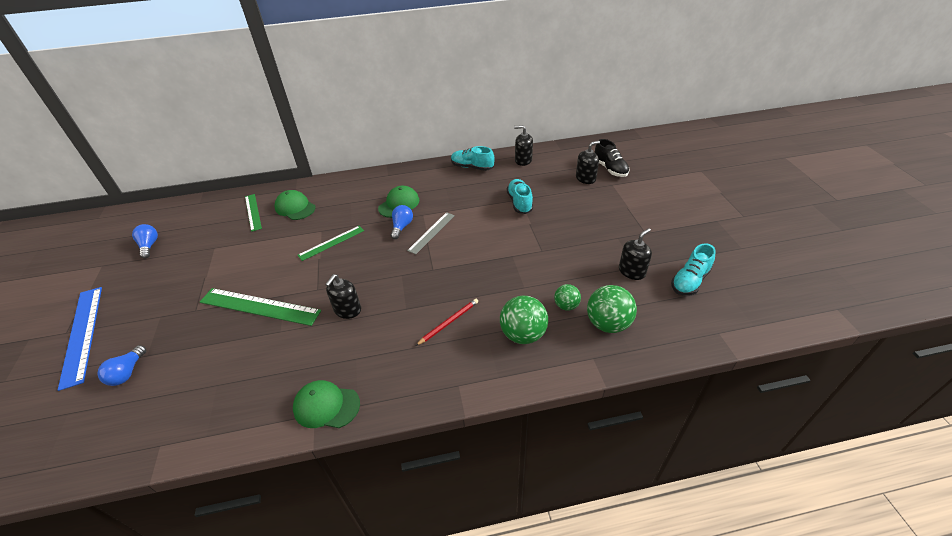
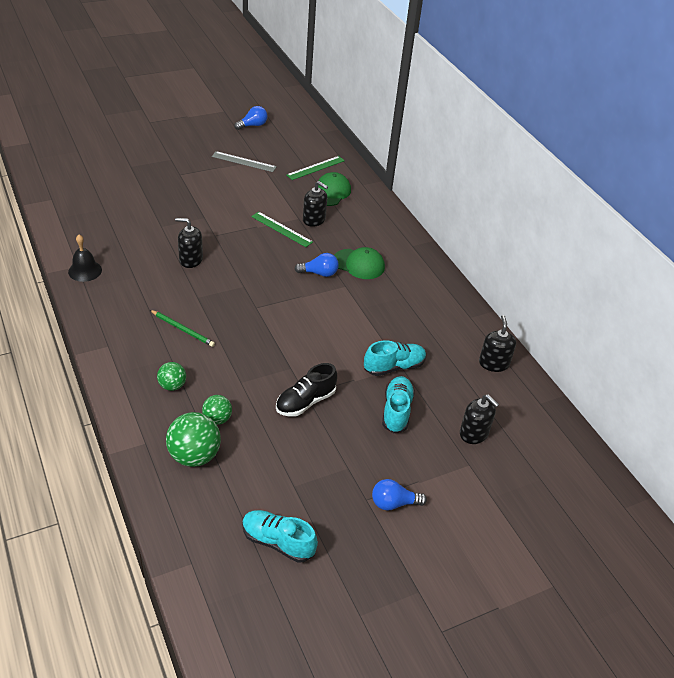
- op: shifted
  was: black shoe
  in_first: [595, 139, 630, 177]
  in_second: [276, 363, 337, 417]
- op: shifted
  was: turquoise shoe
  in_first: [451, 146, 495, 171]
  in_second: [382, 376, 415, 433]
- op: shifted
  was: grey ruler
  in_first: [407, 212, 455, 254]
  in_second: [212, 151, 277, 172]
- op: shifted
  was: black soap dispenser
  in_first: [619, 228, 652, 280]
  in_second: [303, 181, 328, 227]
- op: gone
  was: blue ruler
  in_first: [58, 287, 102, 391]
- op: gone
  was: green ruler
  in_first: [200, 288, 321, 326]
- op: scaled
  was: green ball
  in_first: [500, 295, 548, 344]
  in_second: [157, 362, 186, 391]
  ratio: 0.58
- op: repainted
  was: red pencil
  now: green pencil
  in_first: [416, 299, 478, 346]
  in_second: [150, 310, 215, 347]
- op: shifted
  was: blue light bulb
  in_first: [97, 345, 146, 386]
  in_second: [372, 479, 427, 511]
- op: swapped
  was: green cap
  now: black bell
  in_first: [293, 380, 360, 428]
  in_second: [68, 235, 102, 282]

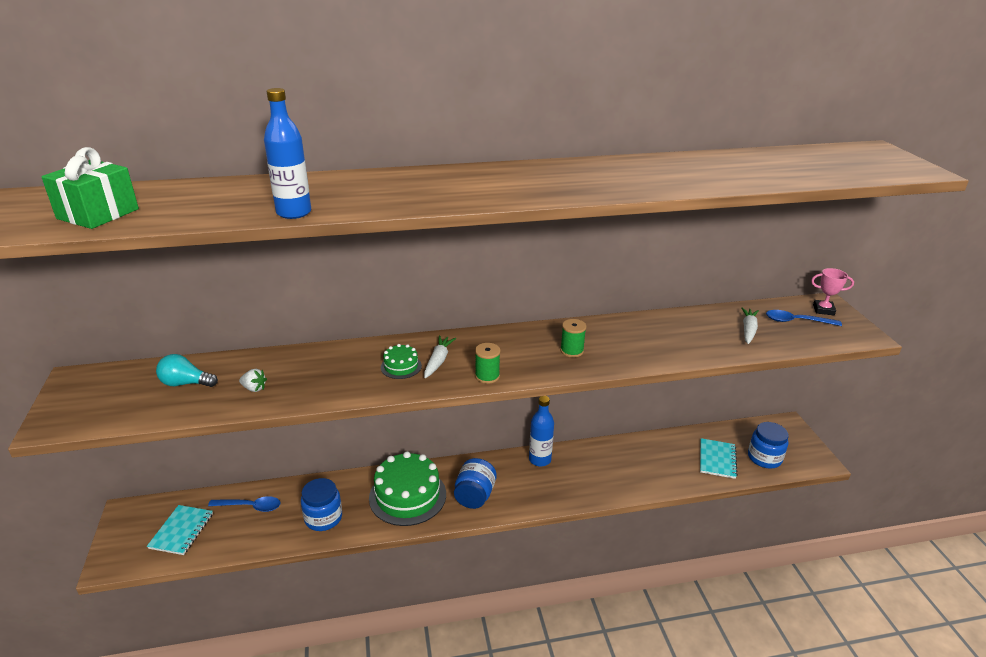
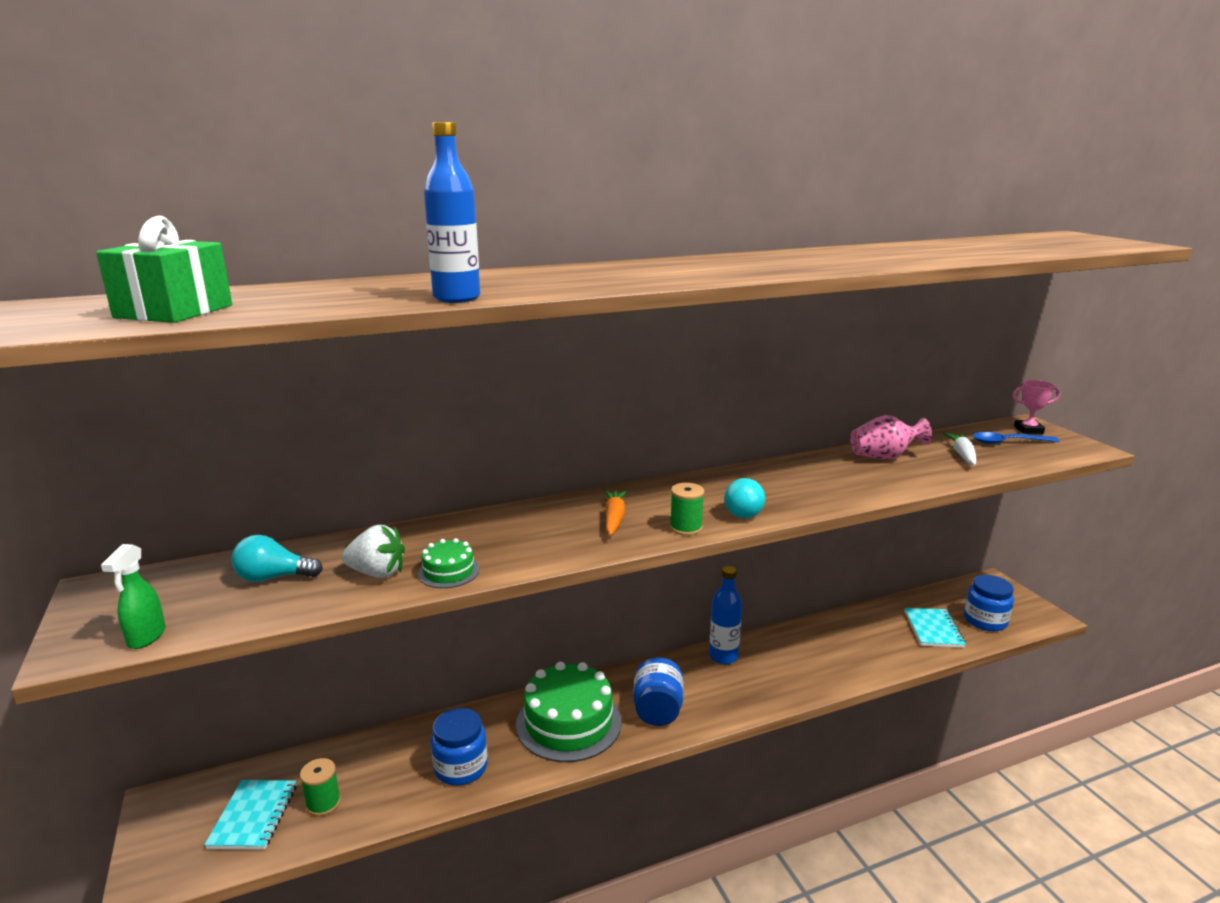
- op: shifted
  was: green spool
  in_first: [560, 319, 586, 358]
  in_second: [300, 758, 341, 816]
- op: repainted
  was: white carrot
  now: orange carrot
  in_first: [424, 335, 456, 378]
  in_second: [604, 490, 628, 536]
- op: shifted
  was: green cake
  in_first: [381, 344, 422, 379]
  in_second: [418, 538, 479, 588]
- op: scaled
  was: white strawberry
  in_first: [239, 369, 267, 392]
  in_second: [342, 525, 405, 578]
  ratio: 1.61
- op: gone
  was: blue spoon
  in_first: [208, 496, 281, 512]
- op: new
  now: pink vase
  in_second: [850, 415, 932, 459]
- op: new
  now: turquoise light bulb
  in_second: [724, 478, 765, 519]
- op: new
  now: green spray bottle
  in_second: [101, 544, 165, 649]

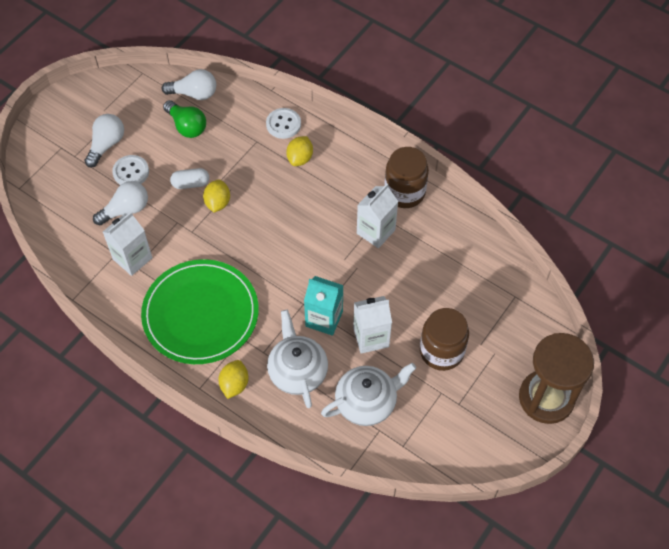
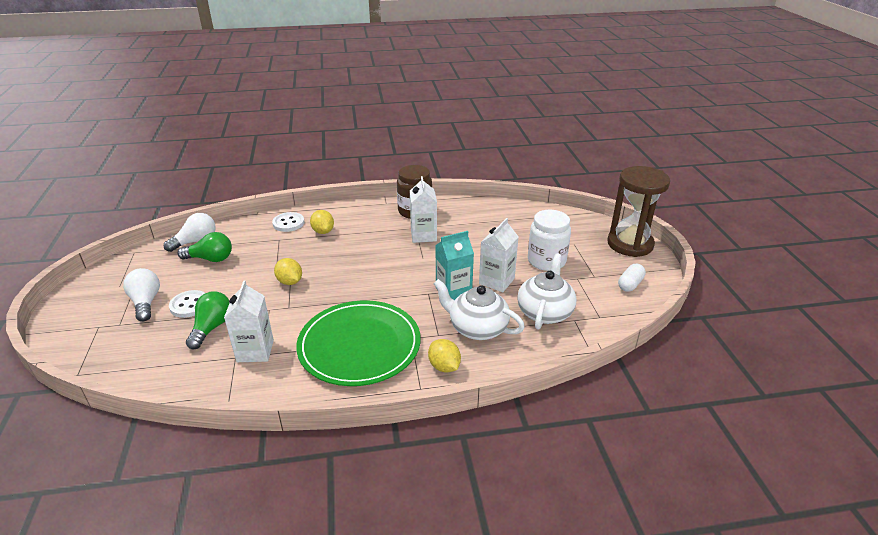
- op: shifted
  was: white capsule
  in_first: [170, 168, 209, 189]
  in_second: [618, 264, 646, 292]
- op: repainted
  was: white light bulb
  now: green light bulb
  in_first: [93, 181, 148, 225]
  in_second: [186, 292, 229, 349]
- op: repainted
  was: brown jar
  now: white jar
  in_first: [420, 308, 469, 371]
  in_second: [528, 210, 571, 271]

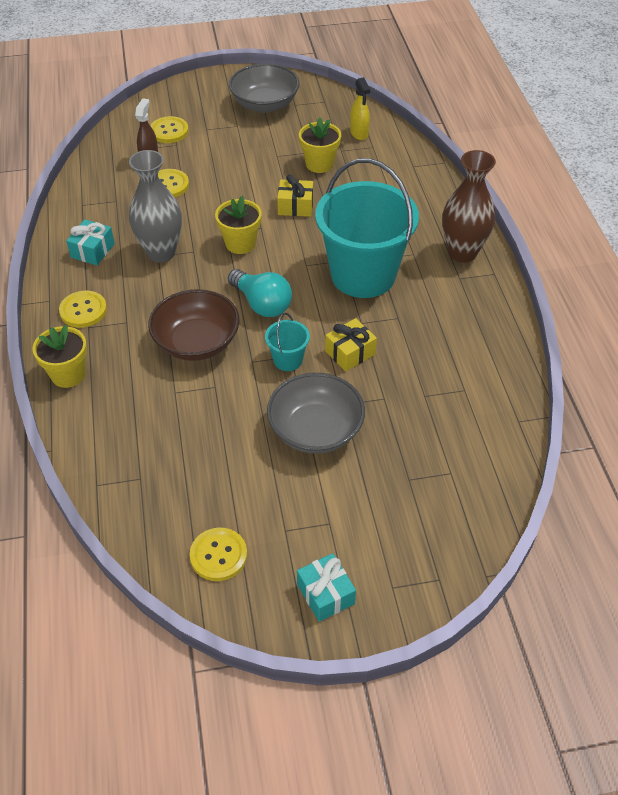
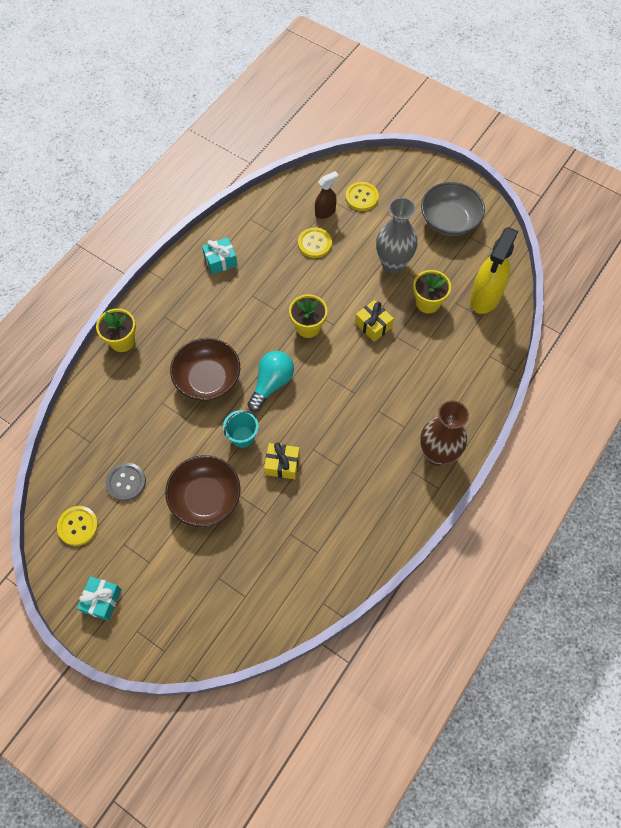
- op: scaled
  was: yellow spray bottle
  in_first: [350, 77, 370, 140]
  in_second: [470, 227, 518, 314]
  ratio: 1.88
- op: shifted
  was: grey vase
  in_first: [129, 150, 182, 262]
  in_second: [376, 197, 418, 274]
- op: gone
  was: turquoise bucket
  in_first: [315, 158, 419, 298]
- op: rotated
  was: turquoise light bulb
  in_first: [228, 269, 292, 317]
  in_second: [247, 351, 294, 412]
  clockwise: -150
- op: gone
  was: yellow button
  in_first: [59, 291, 107, 328]
- op: repainted
  was: grey bowl
  now: brown bowl
  in_first: [267, 373, 365, 454]
  in_second: [165, 455, 241, 527]
- op: new
  now: grey button
  in_second: [106, 463, 146, 501]

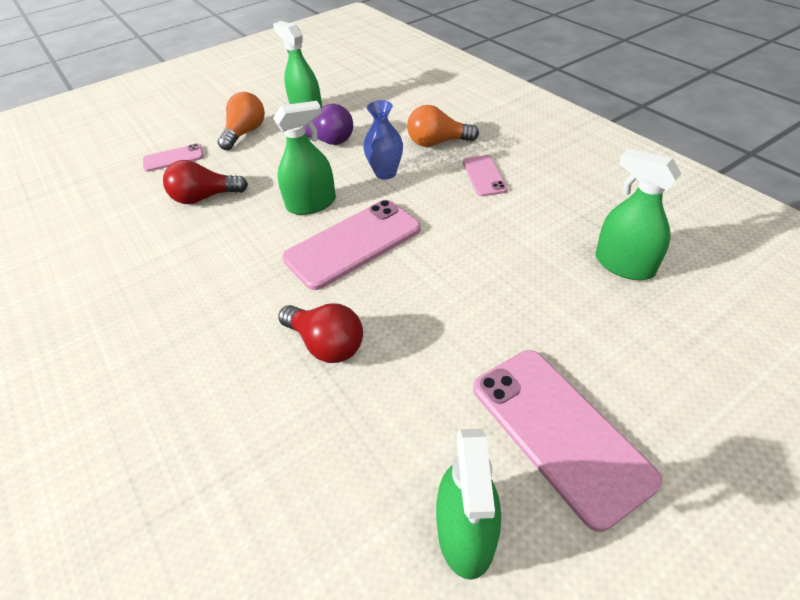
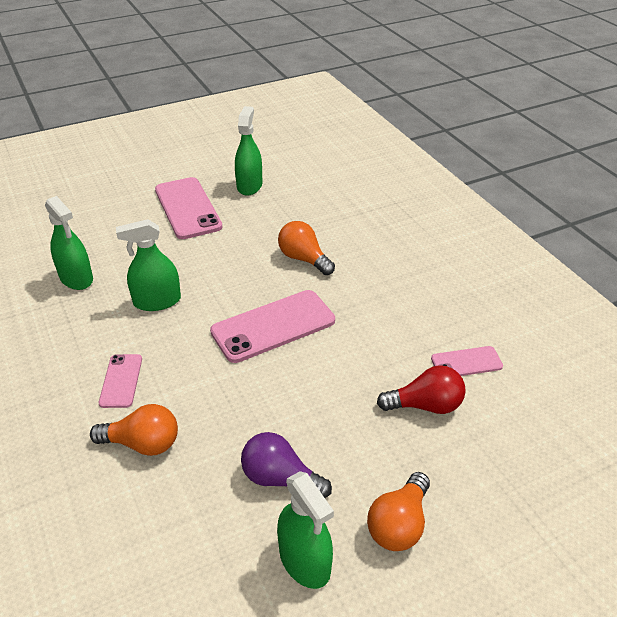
- op: gone
  was: blue vase
  in_first: [363, 100, 403, 180]
- op: shifted
  was: green spray bottle
  in_first: [273, 101, 336, 215]
  in_second: [116, 219, 181, 311]
- op: shifted
  was: pink phone
  in_first: [143, 143, 204, 172]
  in_second: [431, 346, 503, 376]
- op: repainted
  was: red light bulb
  now: orange light bulb
  in_first: [278, 303, 363, 363]
  in_second: [278, 221, 335, 275]

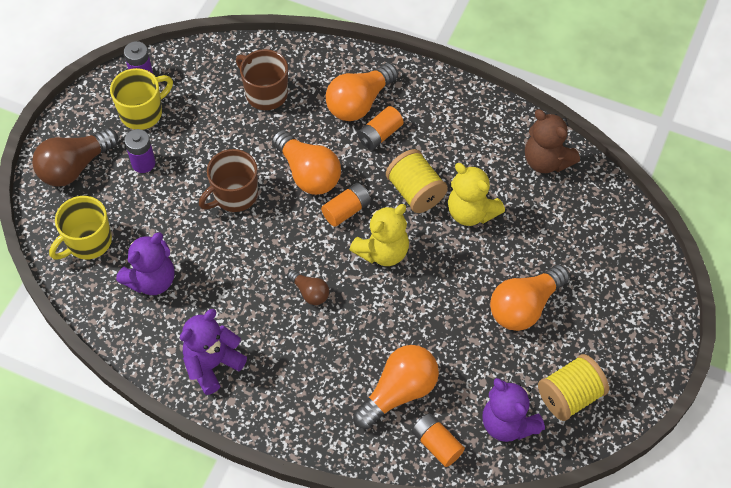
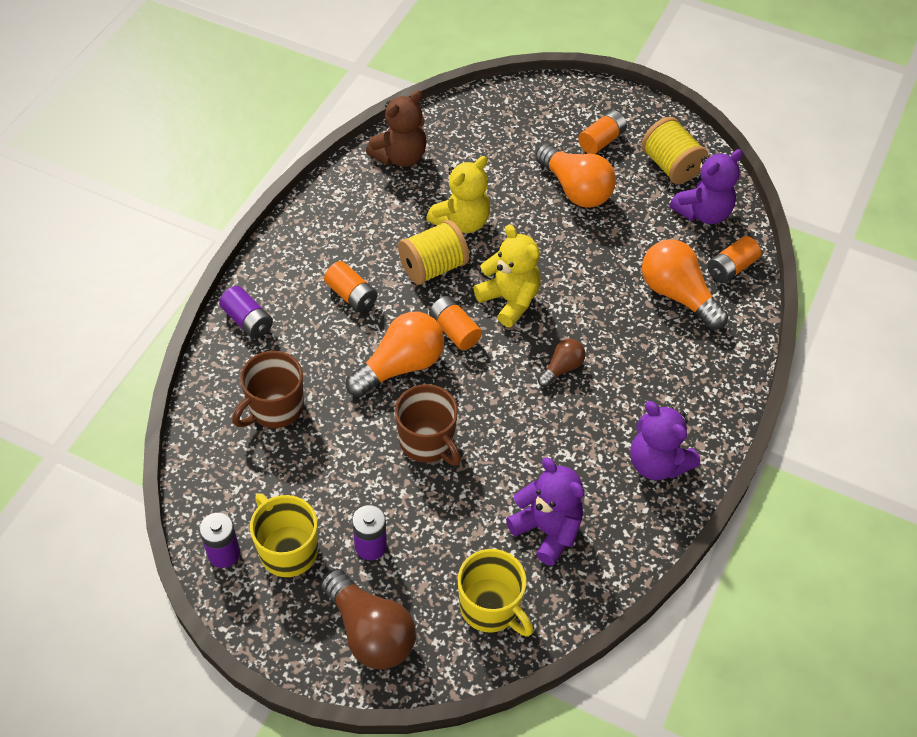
- op: gone
  was: orange light bulb
  in_first: [326, 63, 398, 121]
- op: new
  now: orange battery
  in_second: [578, 110, 627, 154]
- op: new
  now: purple battery
  in_second: [219, 286, 273, 339]

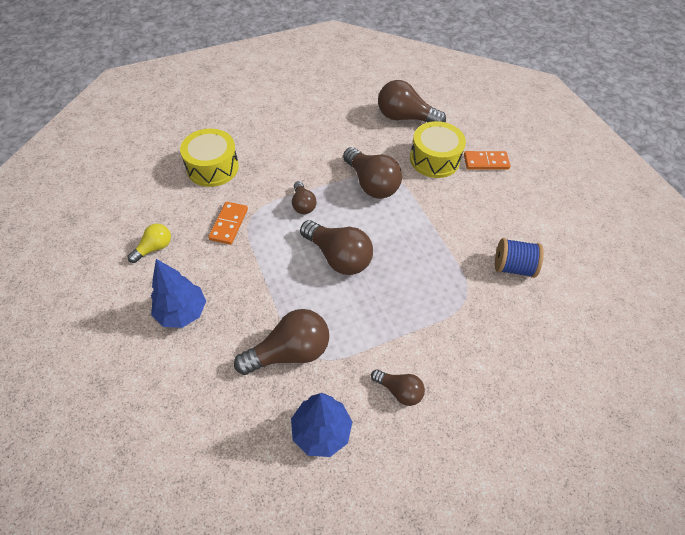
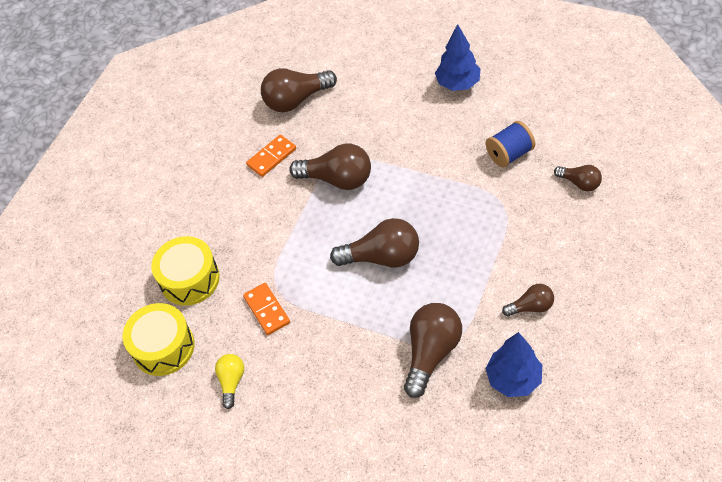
- op: shifted
  was: yellow drum
  in_first: [410, 121, 466, 178]
  in_second: [123, 303, 195, 376]
- op: shifted
  was: orange domino
  in_first: [464, 151, 510, 170]
  in_second: [246, 135, 296, 177]
- op: shifted
  was: brown light bulb
  in_first: [292, 181, 317, 214]
  in_second: [554, 165, 602, 191]
- op: shifted
  was: blue tree
  in_first: [151, 259, 206, 328]
  in_second: [435, 24, 481, 91]

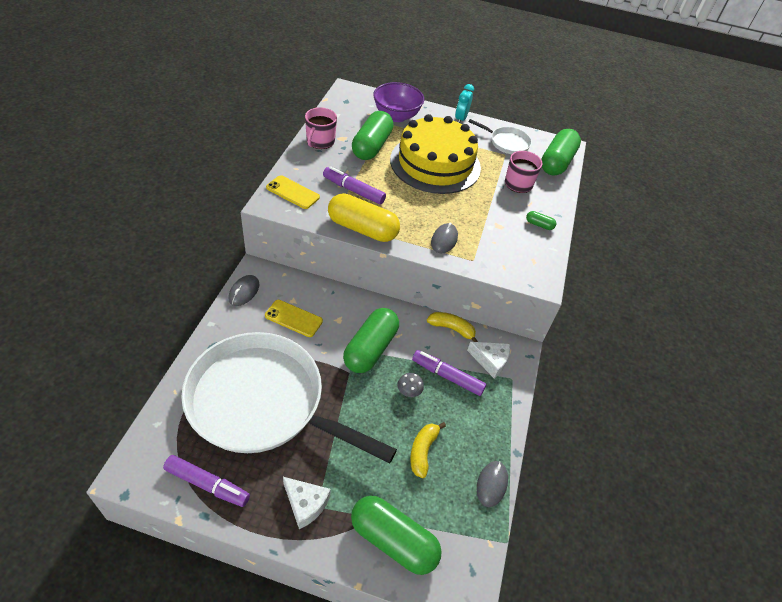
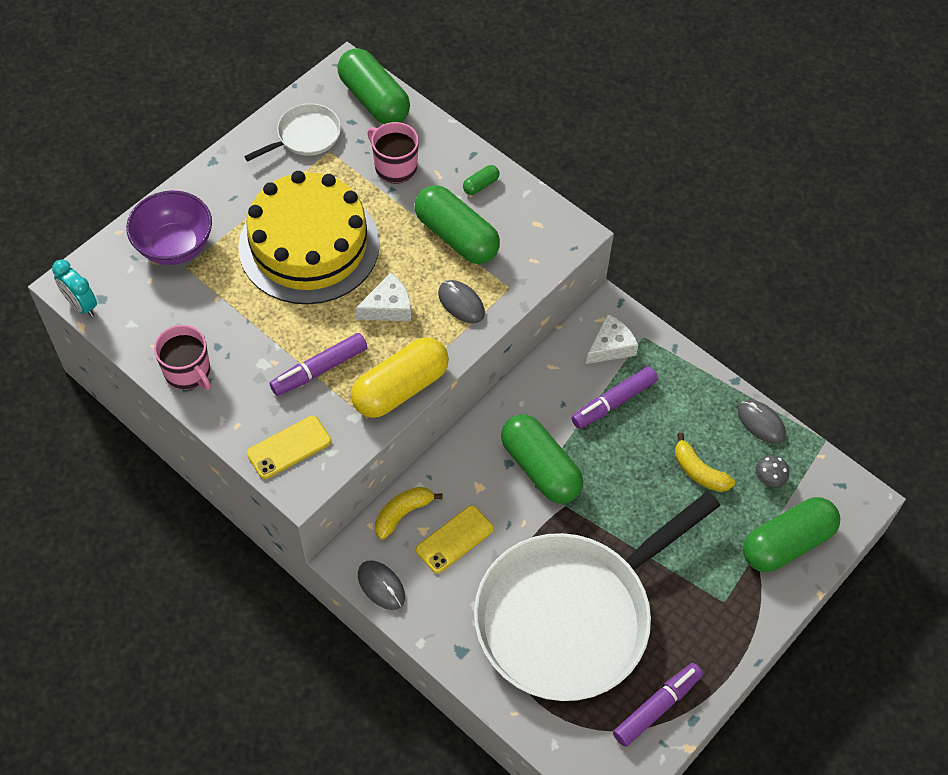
- op: shifted
  was: turquoise clock
  in_first: [455, 84, 474, 123]
  in_second: [52, 259, 97, 317]
- op: shifted
  was: green capsule
  in_first: [352, 111, 393, 160]
  in_second: [415, 185, 500, 264]
- op: shifted
  was: yellow banana
  in_first: [427, 312, 478, 342]
  in_second: [375, 487, 443, 540]
- op: shifted
  was: grey mushroom
  in_first: [397, 373, 424, 397]
  in_second: [755, 455, 789, 487]
- op: shifted
  was: white cheese
  in_first: [283, 477, 331, 529]
  in_second: [355, 273, 411, 321]

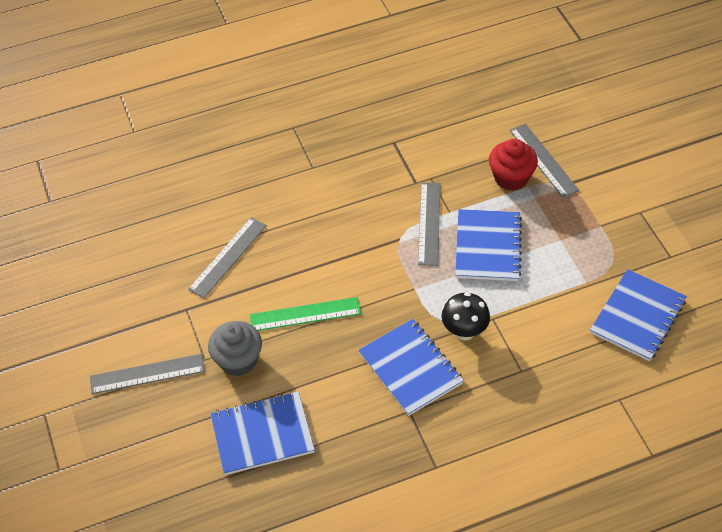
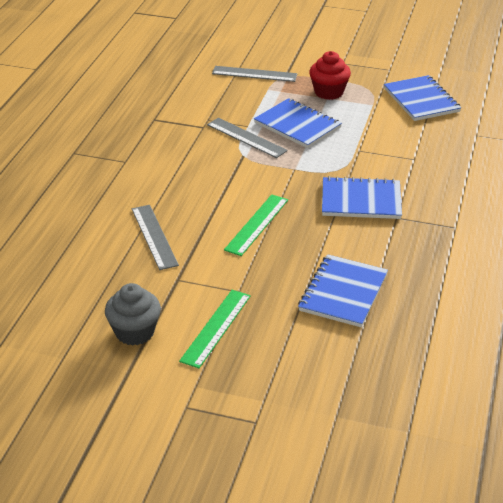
- op: shifted
  was: red cupcake
  in_first: [489, 139, 538, 191]
  in_second: [309, 51, 351, 100]
- op: gone
  was: black mushroom
  in_first: [441, 292, 490, 340]
- op: shifted
  was: grey cupcake
  in_first: [208, 321, 262, 376]
  in_second: [105, 283, 161, 346]
- op: repainted
  was: grey ruler
  now: green ruler
  in_first: [90, 354, 205, 394]
  in_second: [179, 290, 251, 368]

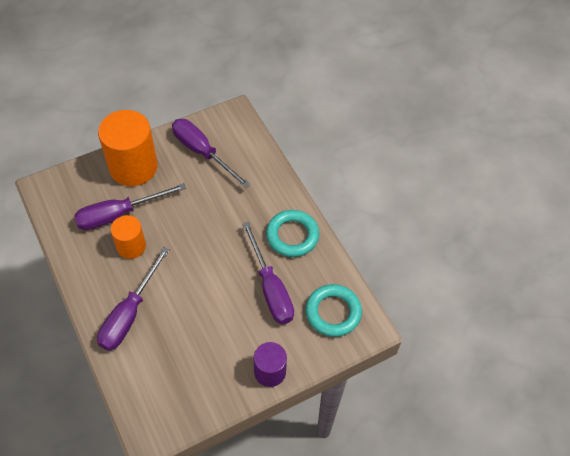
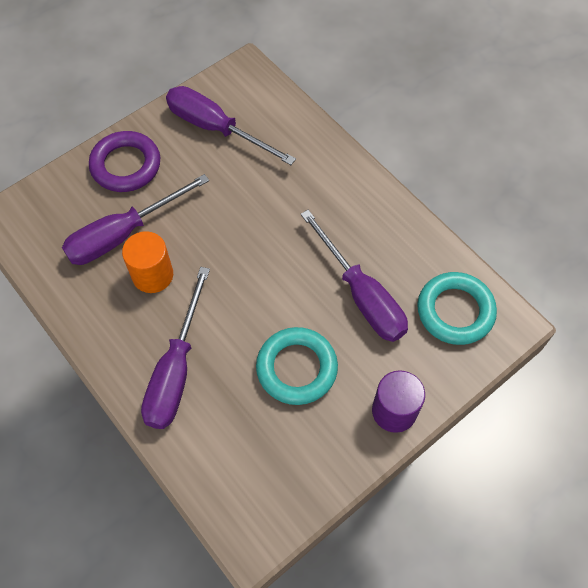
- op: swapped
  was: orange cylinder
  now: purple ring
  in_first: [98, 110, 158, 186]
  in_second: [89, 131, 160, 192]
- op: shifted
  was: turquoise ring
  in_first: [266, 210, 319, 257]
  in_second: [256, 327, 338, 405]

